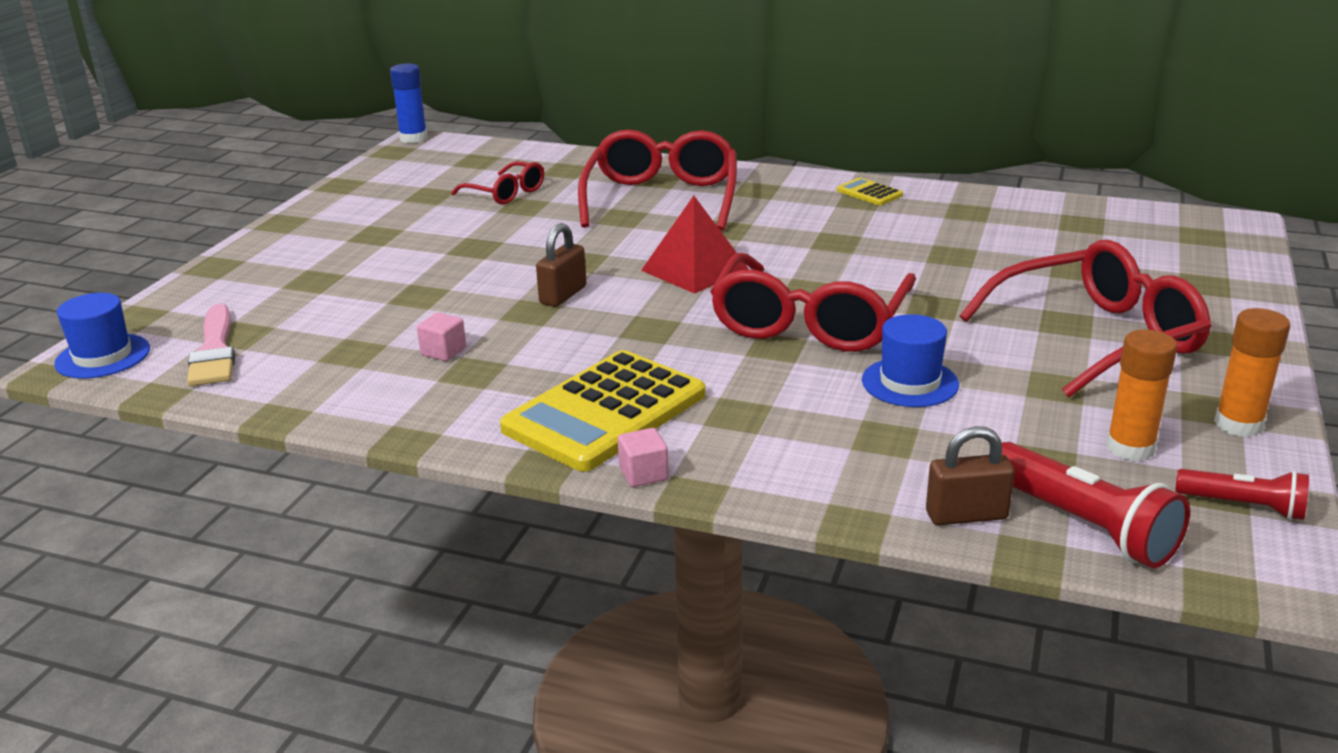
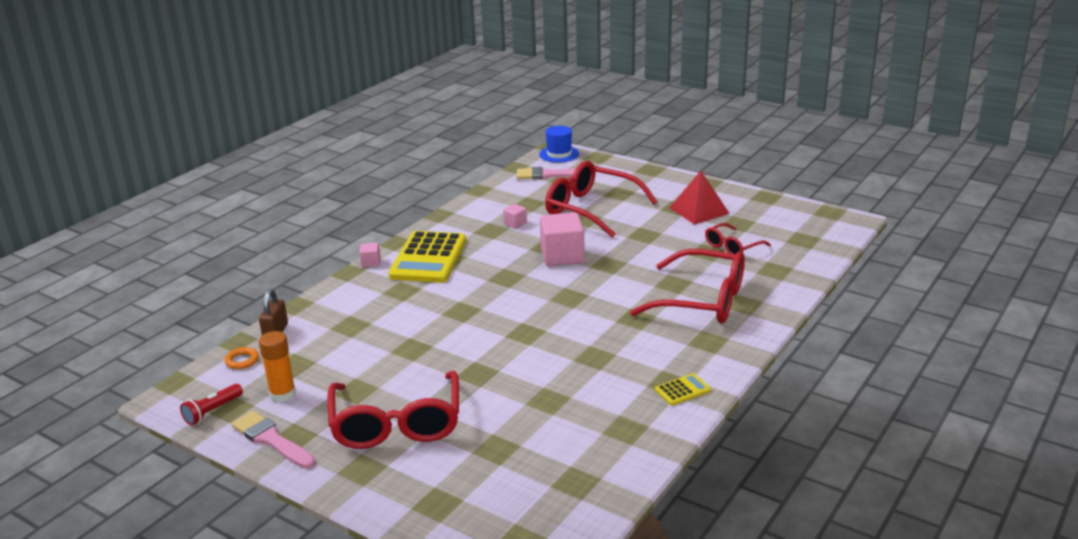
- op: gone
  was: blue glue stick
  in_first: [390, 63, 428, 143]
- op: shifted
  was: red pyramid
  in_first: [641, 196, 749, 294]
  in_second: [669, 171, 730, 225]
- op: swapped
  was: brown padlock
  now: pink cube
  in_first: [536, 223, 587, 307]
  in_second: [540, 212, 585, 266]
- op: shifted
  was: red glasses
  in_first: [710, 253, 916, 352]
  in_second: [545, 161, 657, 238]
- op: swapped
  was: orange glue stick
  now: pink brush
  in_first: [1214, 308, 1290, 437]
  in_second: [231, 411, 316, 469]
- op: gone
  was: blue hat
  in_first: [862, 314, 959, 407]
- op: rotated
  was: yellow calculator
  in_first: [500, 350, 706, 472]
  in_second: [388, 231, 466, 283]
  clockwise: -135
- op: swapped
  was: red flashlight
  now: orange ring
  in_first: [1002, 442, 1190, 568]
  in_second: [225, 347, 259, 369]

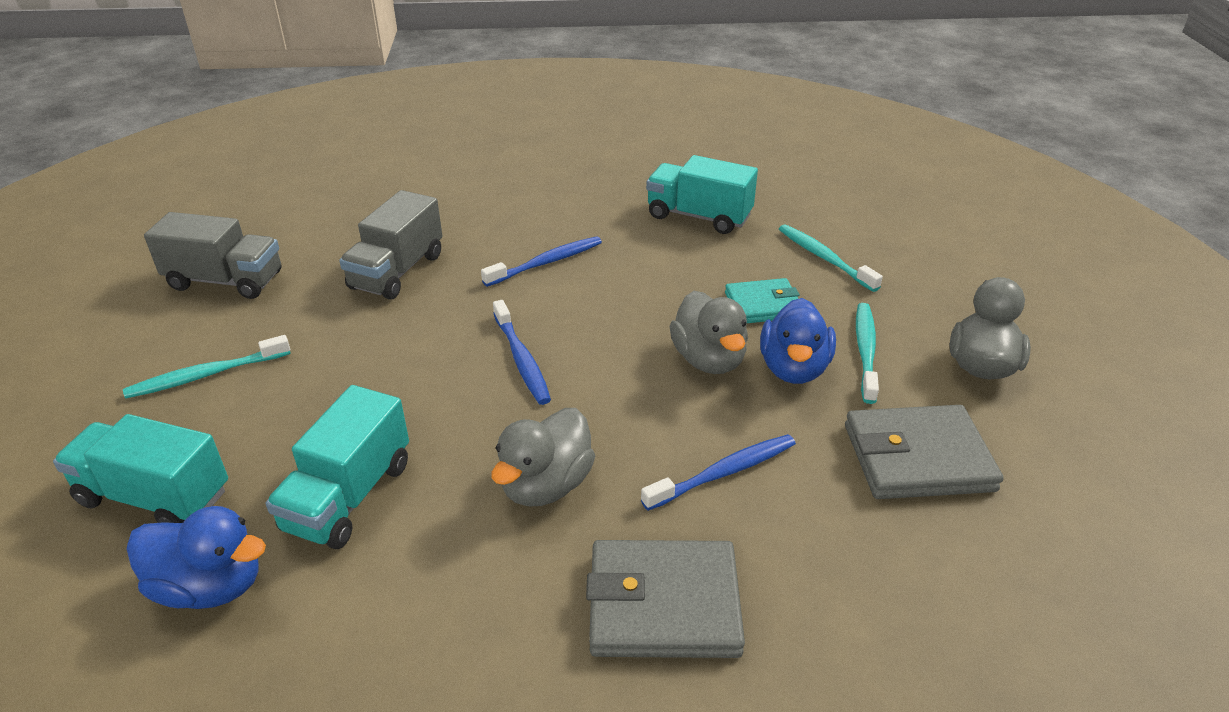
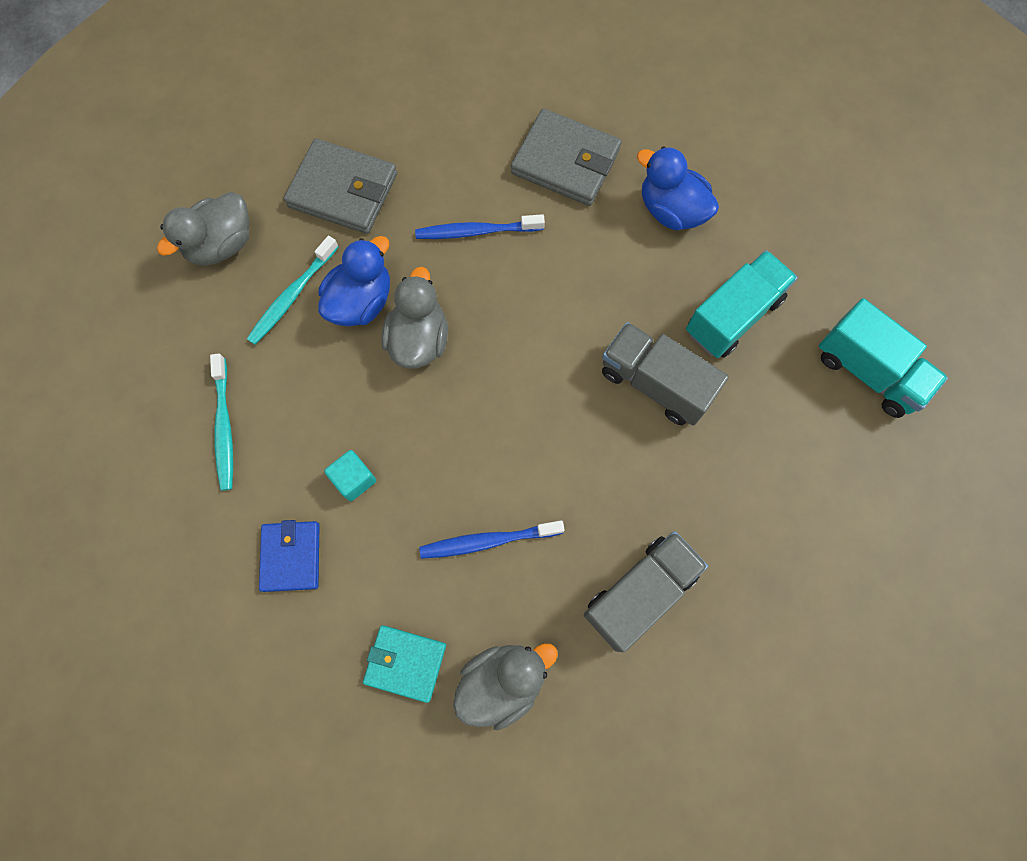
- op: swapped
  was: turquoise truck
  now: blue wallet
  in_first: [646, 155, 758, 234]
  in_second: [259, 520, 320, 592]
- op: shifted
  was: grey truck
  in_first: [144, 212, 281, 299]
  in_second: [602, 322, 729, 426]
- op: shifted
  was: turquoise wallet
  in_first: [725, 278, 800, 323]
  in_second: [363, 625, 446, 703]
- op: gone
  was: blue toothbrush
  in_first: [493, 300, 551, 405]
- op: gone
  was: turquoise toothbrush
  in_first: [123, 335, 291, 399]
- op: shifted
  was: grey duck
  in_first: [491, 408, 595, 506]
  in_second: [453, 643, 558, 731]
- op: shifted
  was: blue duck
  in_first: [126, 506, 266, 609]
  in_second: [637, 146, 719, 231]
- op: new
  now: turquoise cube
  in_second: [324, 450, 376, 501]

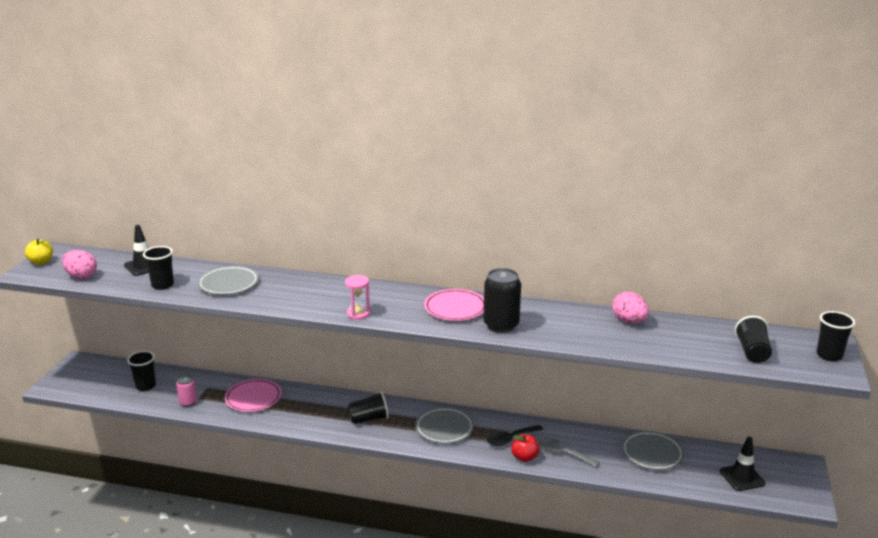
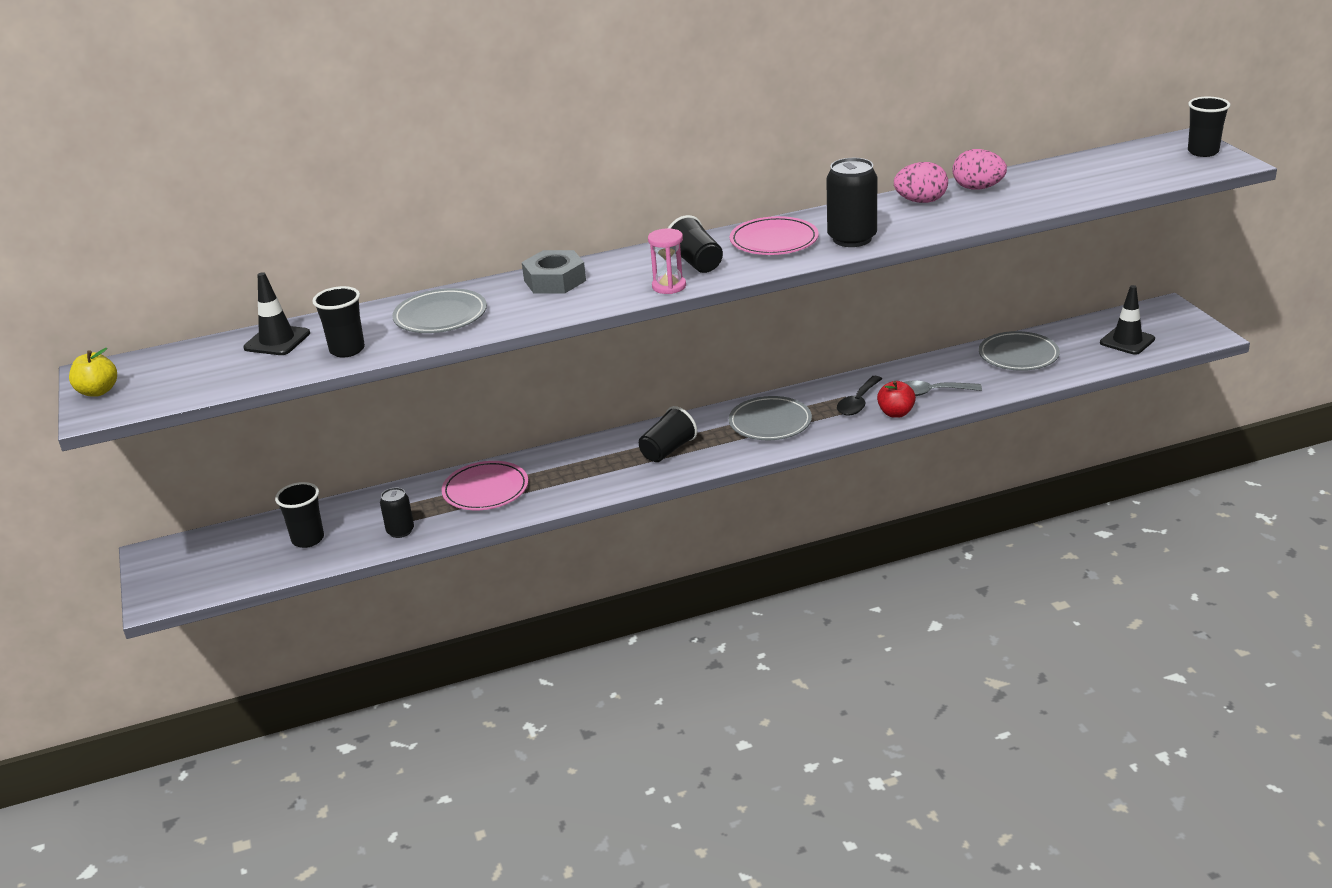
- op: shifted
  was: pink egg
  in_first: [62, 250, 97, 279]
  in_second: [894, 162, 948, 203]
- op: shifted
  was: black cup
  in_first: [735, 316, 772, 363]
  in_second: [668, 215, 723, 273]
- op: repainted
  was: pink can
  now: black can
  in_first: [176, 375, 197, 407]
  in_second: [380, 488, 414, 538]
- op: new
  now: grey nut
  in_second: [522, 250, 586, 293]

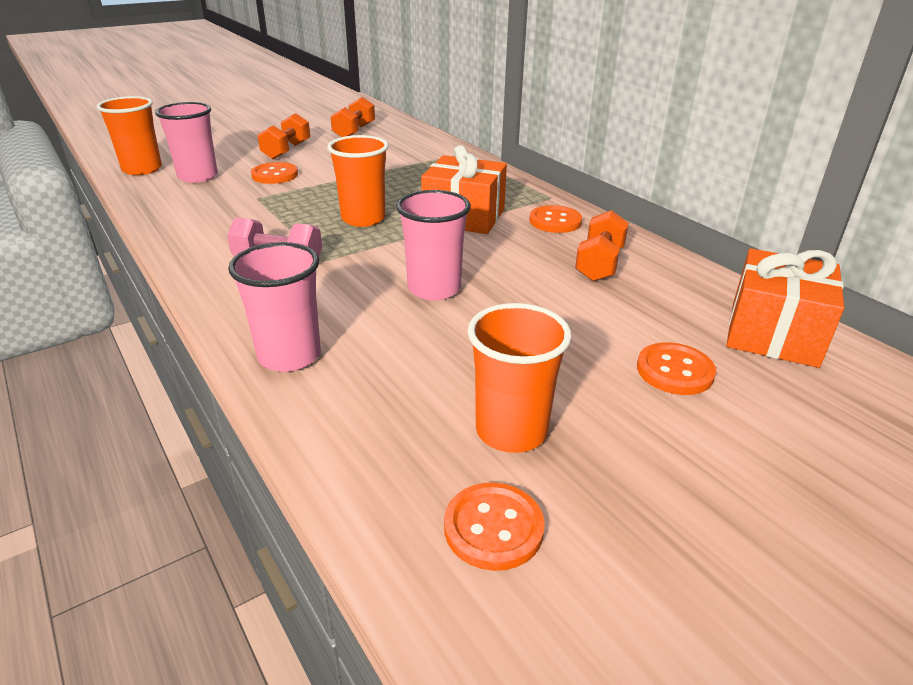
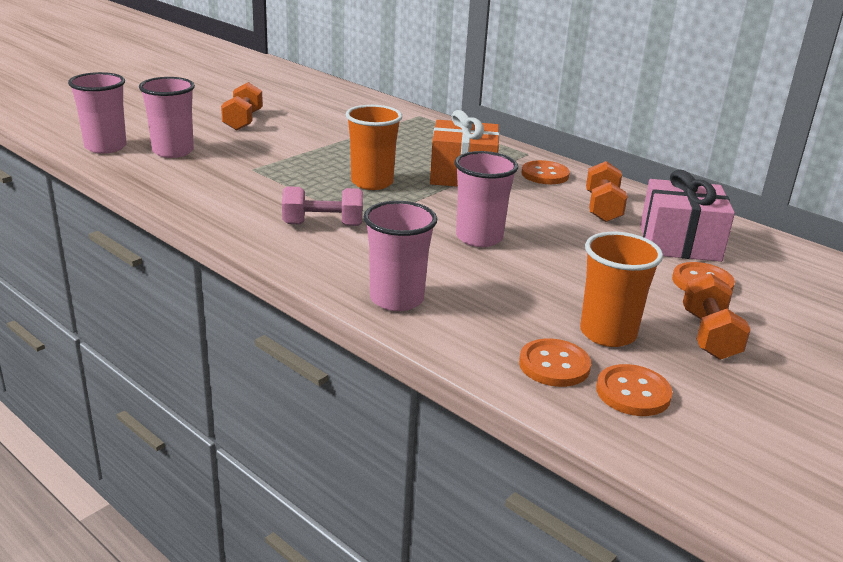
- op: repainted
  was: orange cup
  now: pink cup
  in_first: [96, 96, 162, 175]
  in_second: [68, 72, 126, 154]
- op: shifted
  was: orange dumbbell
  in_first: [331, 97, 375, 137]
  in_second: [683, 273, 751, 360]
- op: shifted
  was: orange button
  in_first: [251, 162, 298, 184]
  in_second: [519, 339, 591, 387]
- op: gone
  was: orange gift
  in_first: [726, 248, 844, 368]
- op: new
  now: pink gift
  in_second: [640, 169, 735, 262]

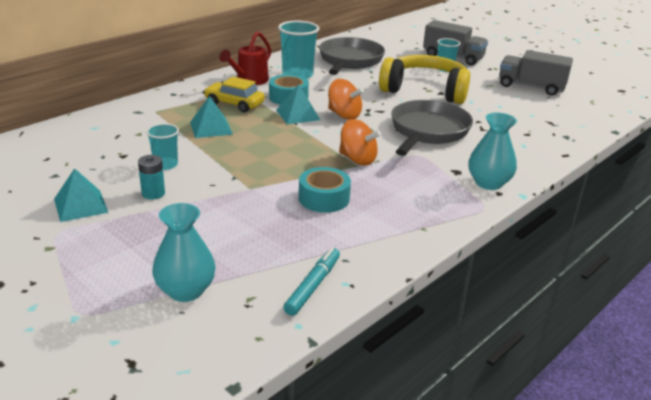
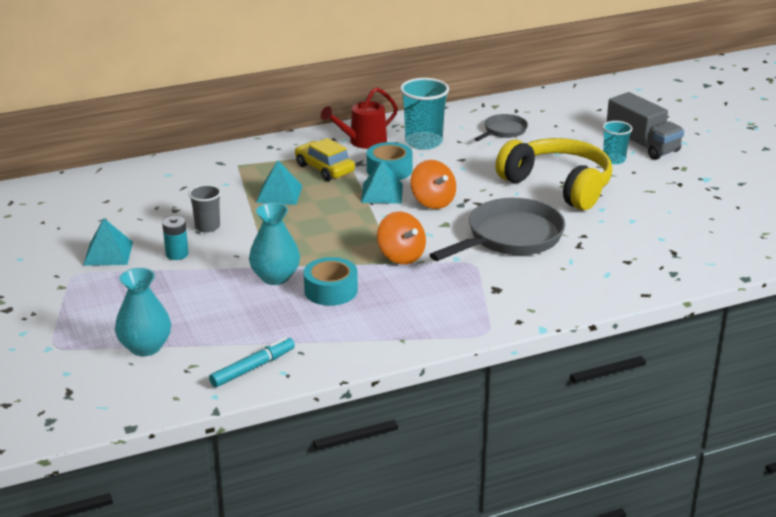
- op: scaled
  was: grey pan
  in_first: [319, 37, 385, 75]
  in_second: [474, 114, 528, 141]
  ratio: 0.52
- op: gone
  was: grey truck
  in_first: [499, 50, 573, 96]
- op: shifted
  was: turquoise vase
  in_first: [468, 113, 517, 190]
  in_second: [249, 202, 300, 285]
- op: repainted
  was: turquoise cup
  now: grey cup
  in_first: [146, 123, 179, 170]
  in_second: [188, 185, 221, 232]

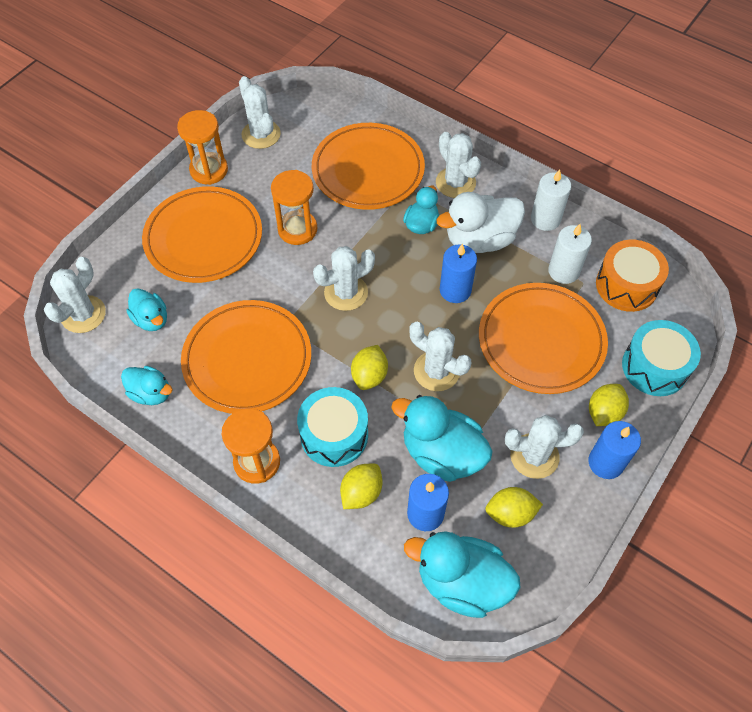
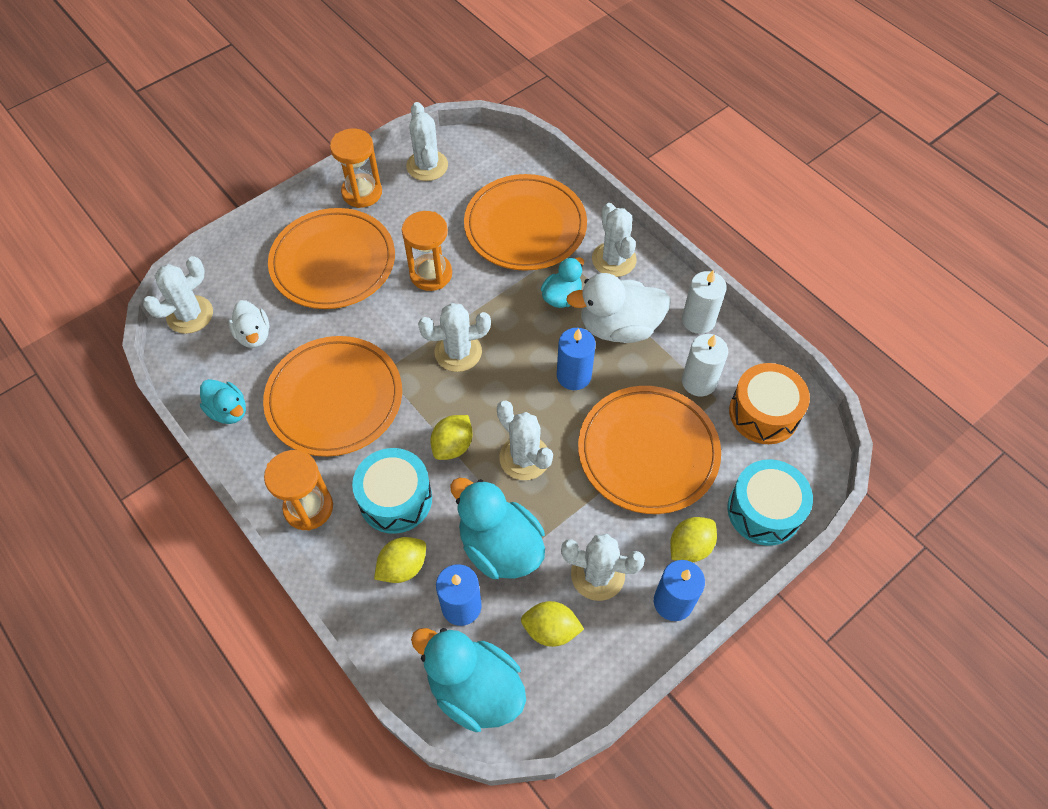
- op: repainted
  was: turquoise duck
  now: white duck
  in_first: [126, 288, 167, 331]
  in_second: [229, 300, 269, 348]

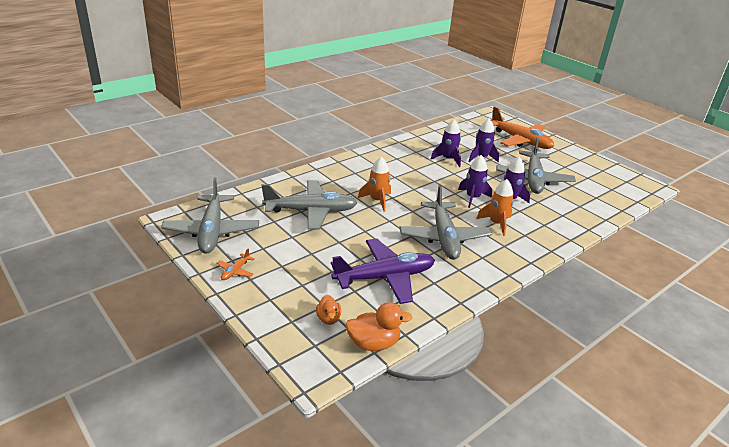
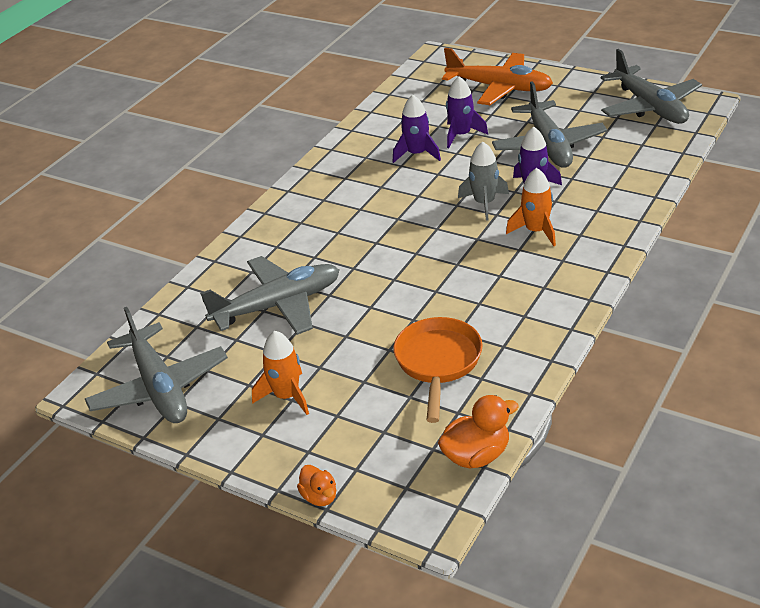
- op: repainted
  was: purple rocket
  now: grey rocket
  in_first: [458, 155, 492, 208]
  in_second: [458, 142, 509, 221]
- op: shifted
  was: orange rocket
  in_first: [358, 157, 391, 212]
  in_second: [252, 331, 309, 415]
- op: shifted
  was: grey plane
  in_first: [399, 185, 492, 260]
  in_second: [601, 49, 702, 124]
- op: swapped
  was: purple plane
  now: orange pan
  in_first: [331, 239, 435, 304]
  in_second: [393, 317, 483, 423]
- op: gone
  was: orange plane
  in_first: [217, 248, 255, 280]
- op: shifted
  was: orange duck
  in_first: [316, 295, 341, 325]
  in_second: [297, 465, 336, 506]

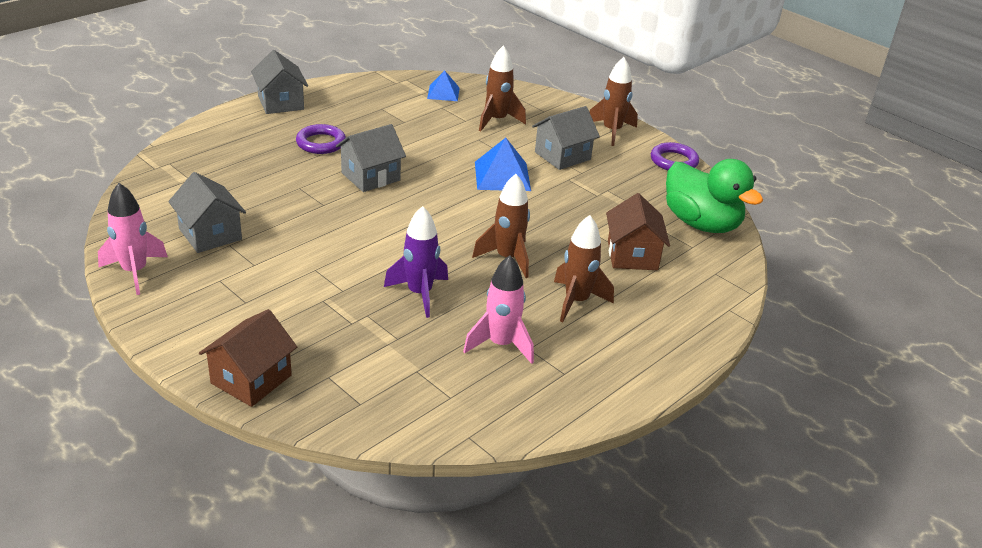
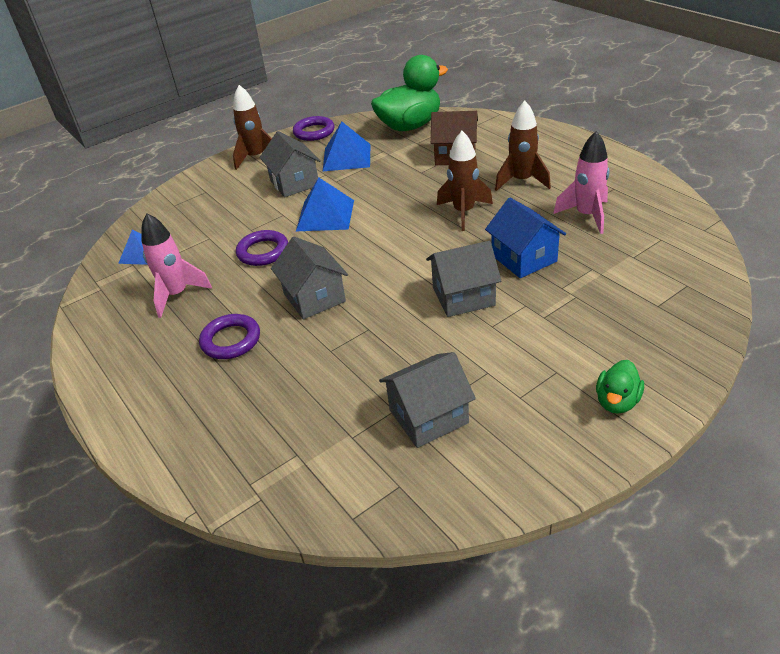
- op: gone
  was: brown rocket
  in_first: [479, 45, 526, 131]
- op: shifted
  was: grey house
  in_first: [251, 50, 308, 114]
  in_second: [426, 241, 501, 317]
- op: shifted
  was: pink rocket
  in_first: [98, 183, 168, 295]
  in_second: [141, 213, 212, 318]
- op: swapped
  was: purple rocket
  now: blue house
  in_first: [384, 206, 448, 318]
  in_second: [485, 198, 566, 278]
- op: gone
  was: brown house
  in_first: [199, 309, 297, 407]
- op: new
  now: blue pyramid
  in_second: [322, 122, 370, 172]
- op: new
  now: purple ring
  in_second: [236, 230, 288, 266]
- op: new
  now: green duck
  in_second: [596, 360, 644, 414]

